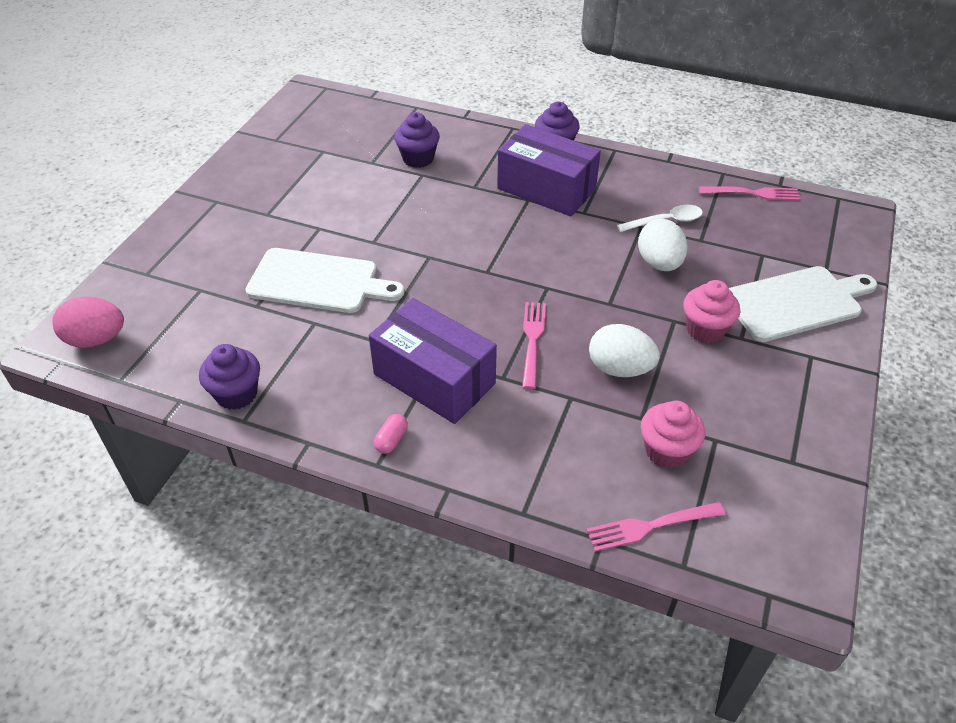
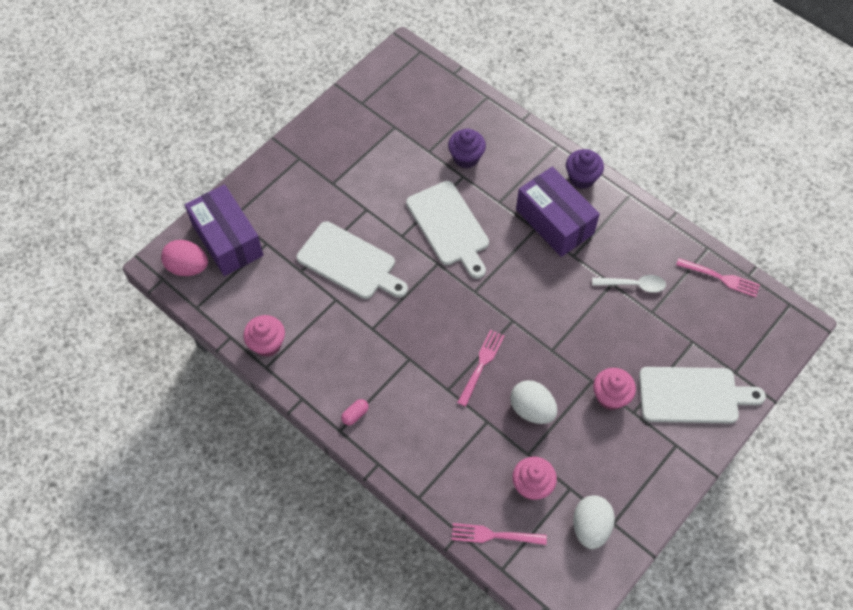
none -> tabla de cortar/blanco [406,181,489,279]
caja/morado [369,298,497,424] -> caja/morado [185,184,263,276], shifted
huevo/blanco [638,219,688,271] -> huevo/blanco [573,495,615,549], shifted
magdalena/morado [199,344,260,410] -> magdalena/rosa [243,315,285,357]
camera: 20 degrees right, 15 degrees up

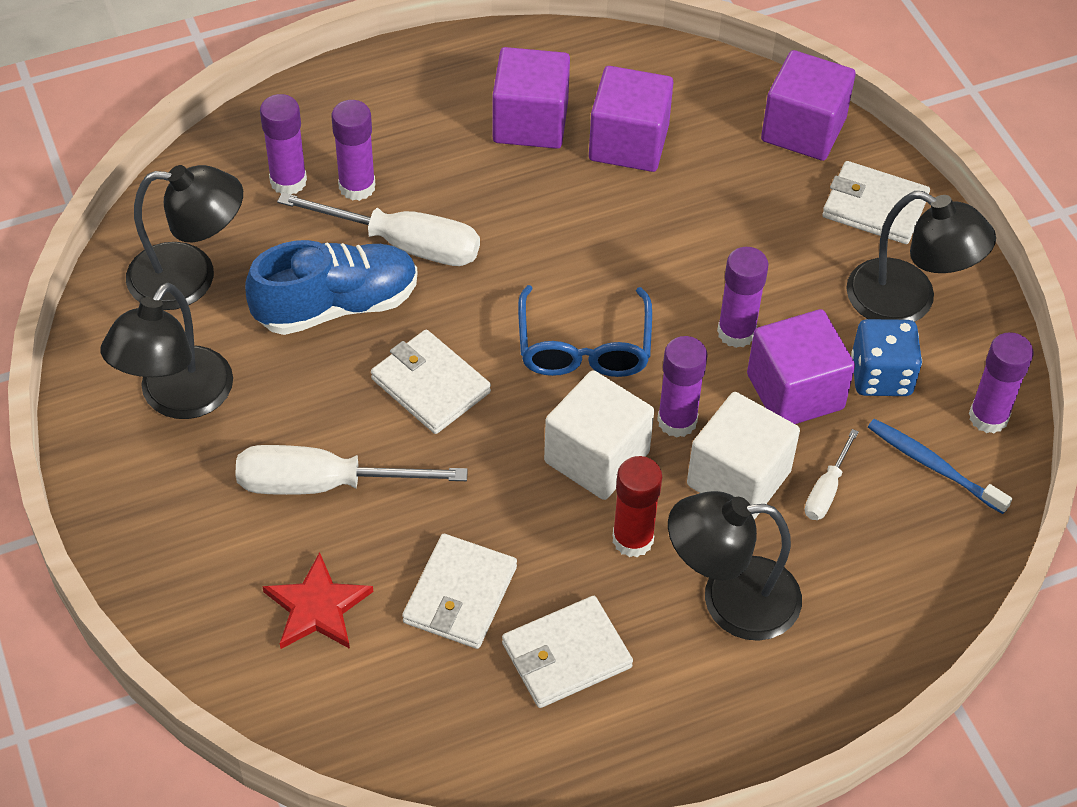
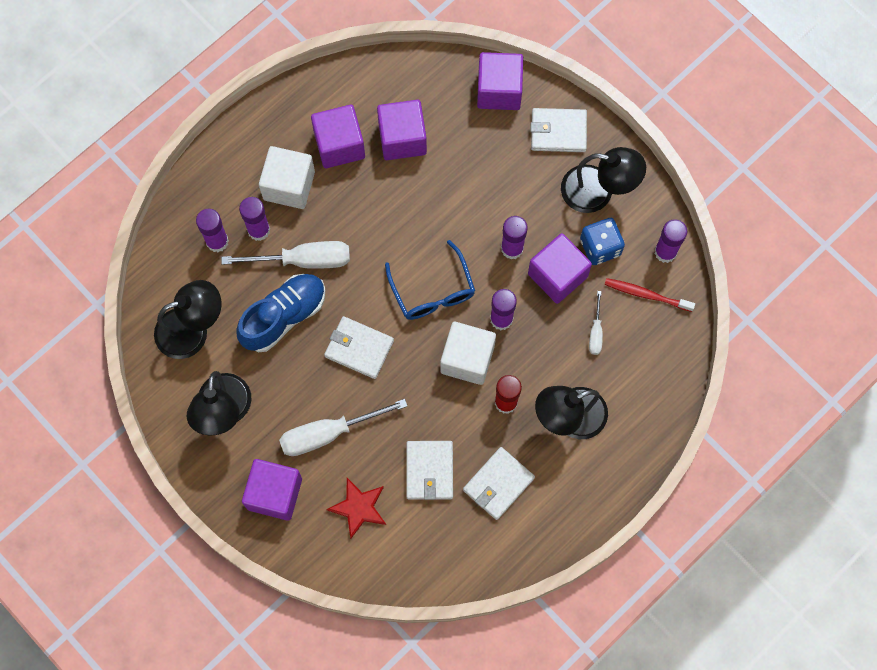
none -> cubo/morado [242,459,302,521]
cubo/blanco [687,392,800,520] -> cubo/blanco [259,146,315,209], shifted
cepillo de dientes/azul [868,419,1012,514] -> cepillo de dientes/rojo [604,278,695,312]
camera: 20 degrees left, 20 degrees up

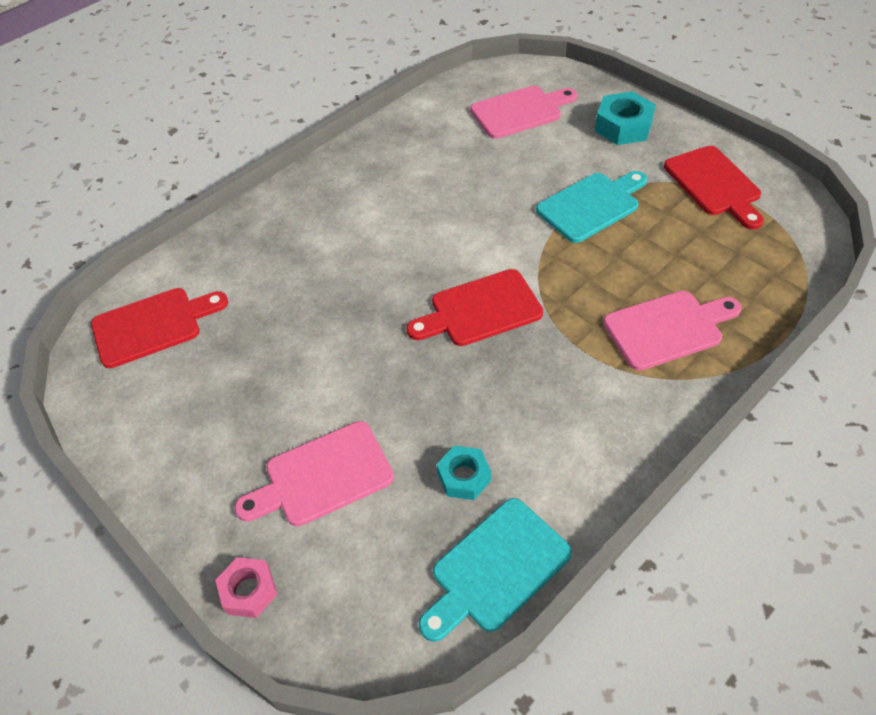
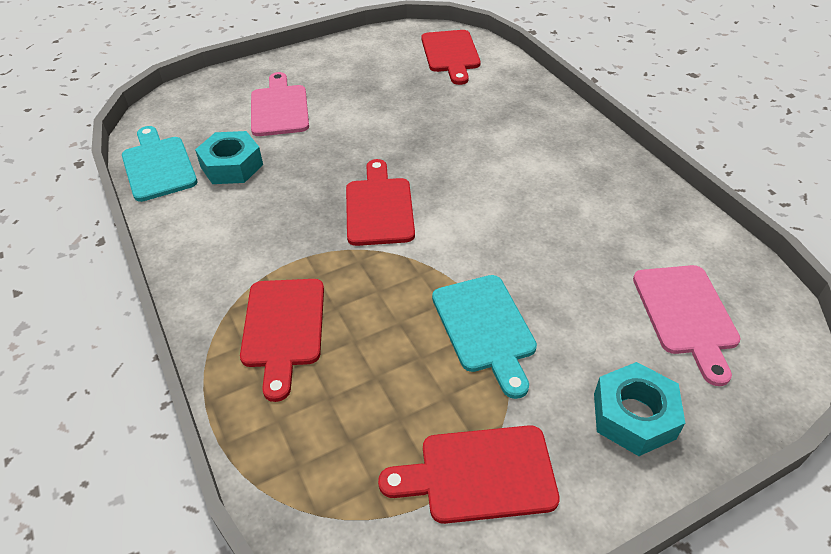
tuerca/rosa [215,557,278,618] -> none
tabla de cortar/rosa [603,291,741,371] -> tabla de cortar/rojo [240,279,324,402]
tuerca/turquesa [437,446,491,500] -> tuerca/turquesa [195,131,263,184], x1.55
camera: 105 degrees right, 5 degrees down

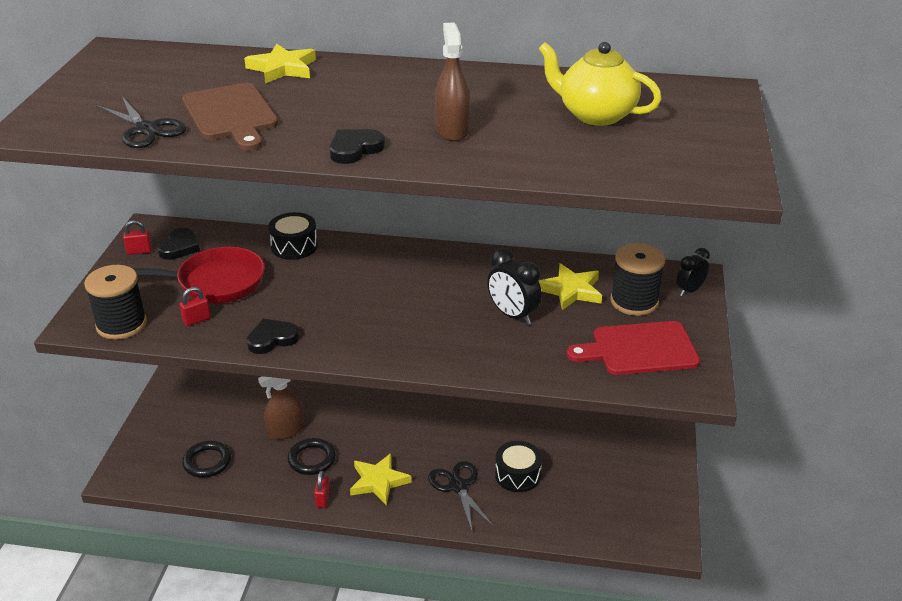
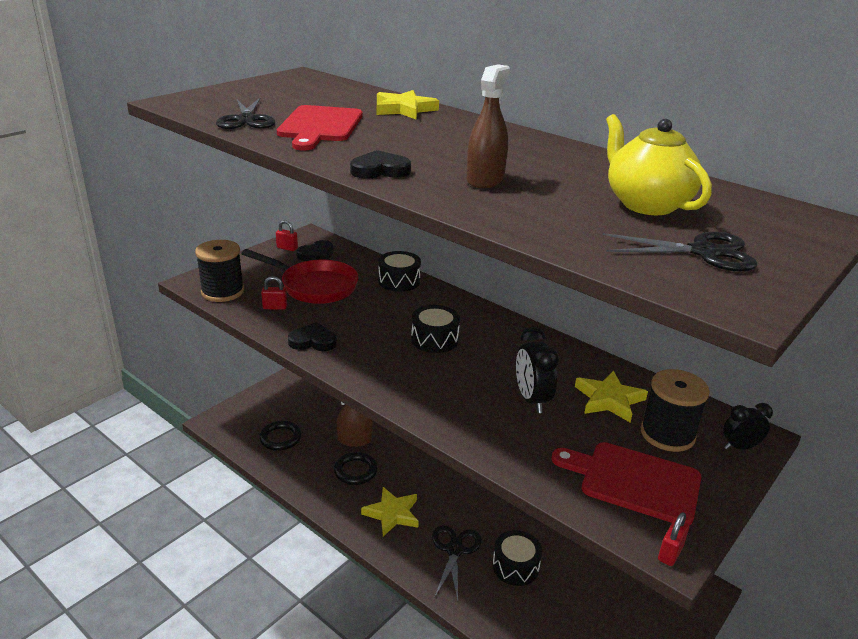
none -> tambor/negro [411,305,460,353]
none -> tijeras/negro [603,232,758,272]
candado/rojo [314,471,330,508] -> candado/rojo [658,512,689,566], shifted
tabla de cortar/marrón [182,83,278,151] -> tabla de cortar/rojo [277,105,363,150]
camera: 30 degrees right, 5 degrees down

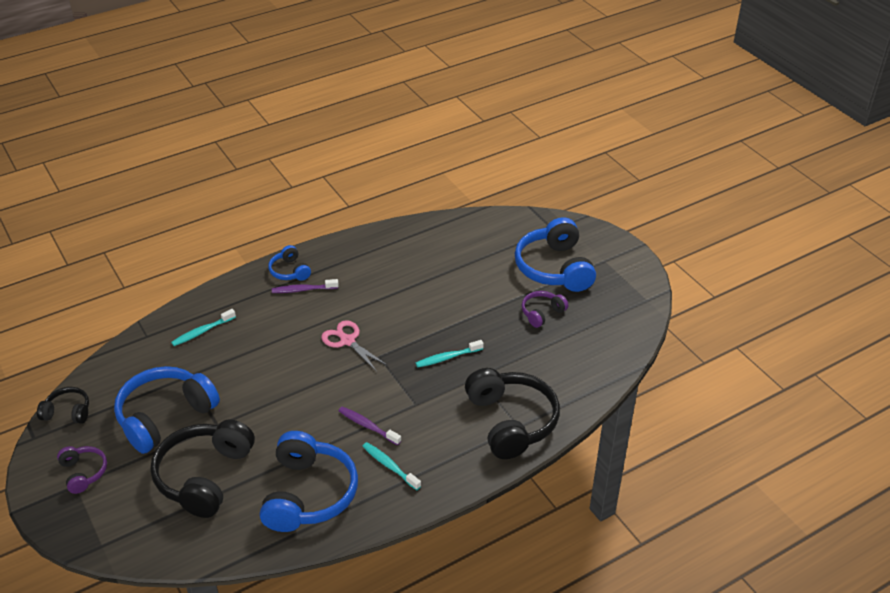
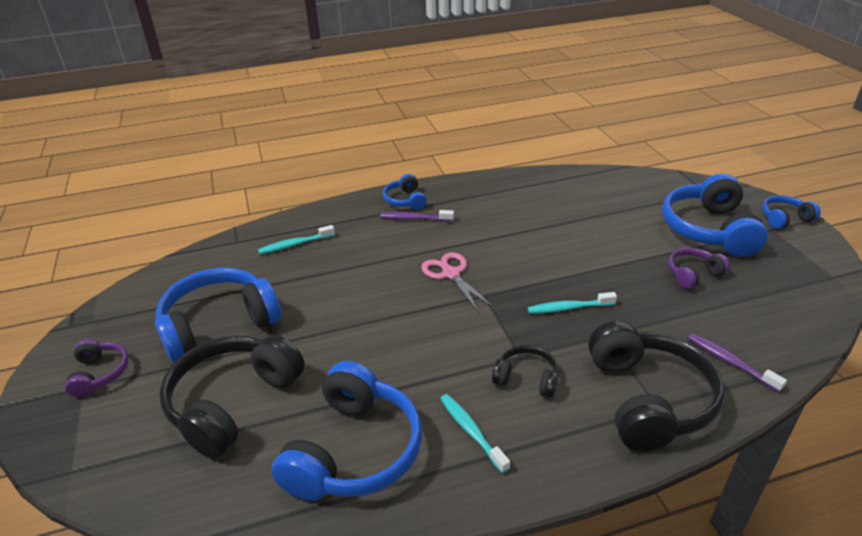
none -> auriculares/azul [762,195,821,229]
auriculares/negro [37,387,89,424] -> auriculares/negro [492,345,559,398], shifted
cepillo de dientes/morado [339,407,401,445] -> cepillo de dientes/morado [688,333,787,392], shifted
camera: 15 degrees right, 5 degrees down

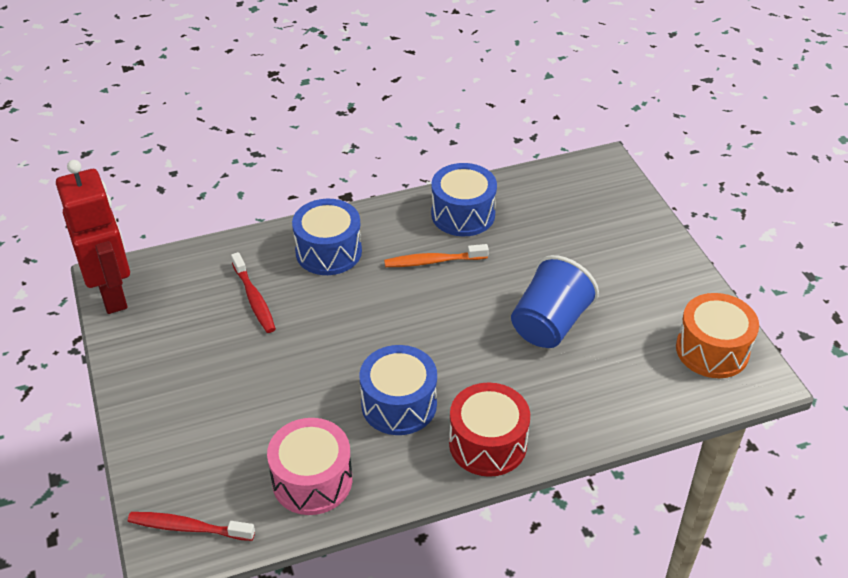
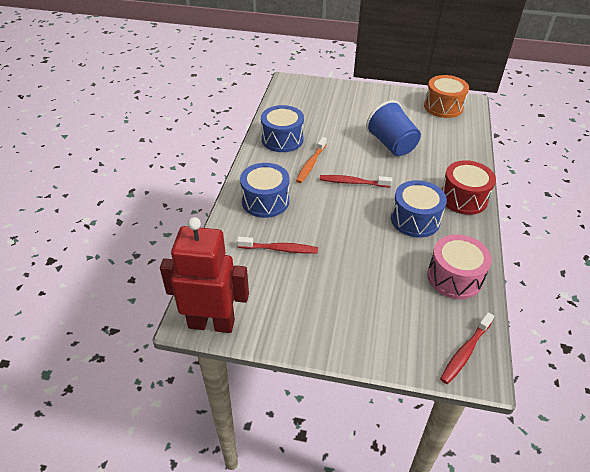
none -> cepillo de dientes/rojo [320,175,392,188]
camera: 60 degrees left, 0 degrees up

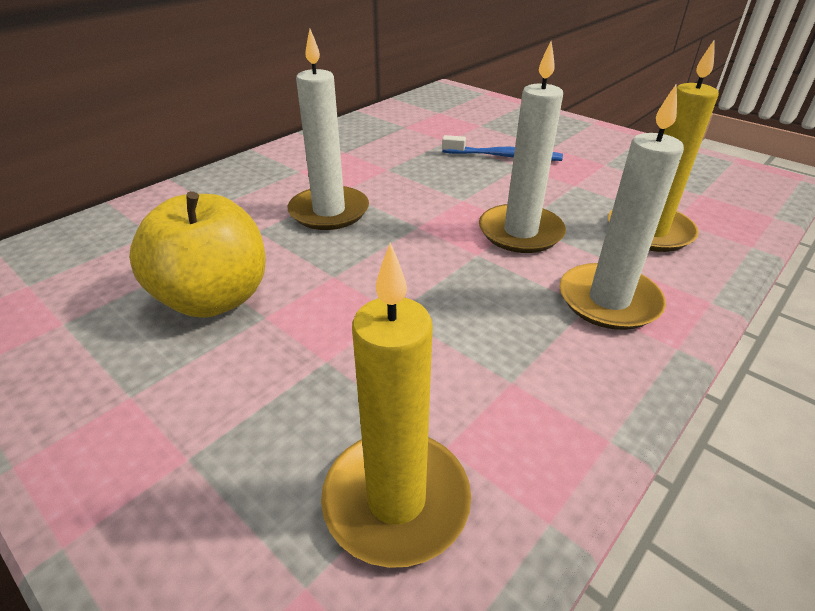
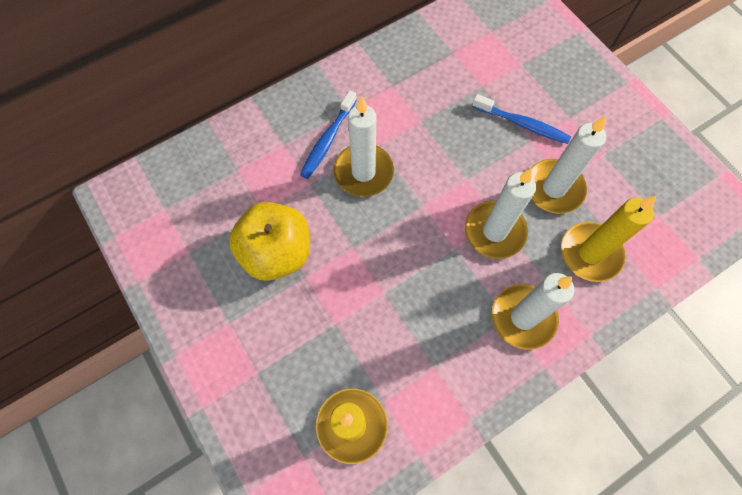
none -> cepillo de dientes/azul [300,90,357,179]
none -> vela/blanco [531,116,606,214]
camera: 15 degrees right, 30 degrees up

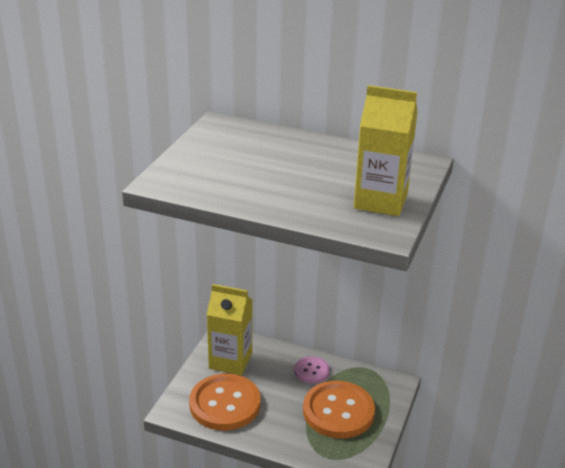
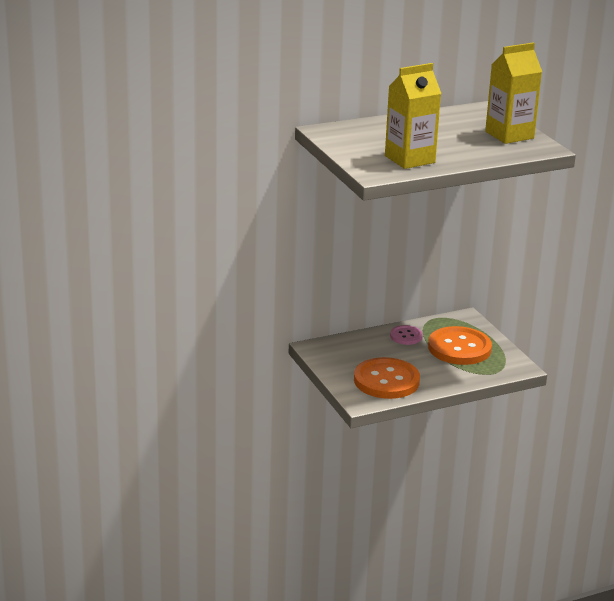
cartón de leche/amarillo [207,284,252,375] -> cartón de leche/amarillo [385,63,441,169], shifted
camera: 45 degrees left, 5 degrees down

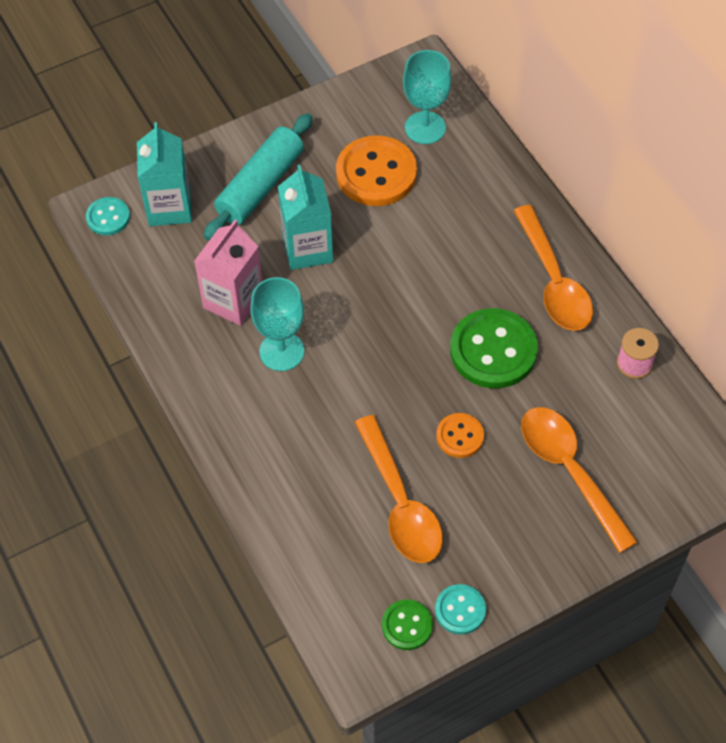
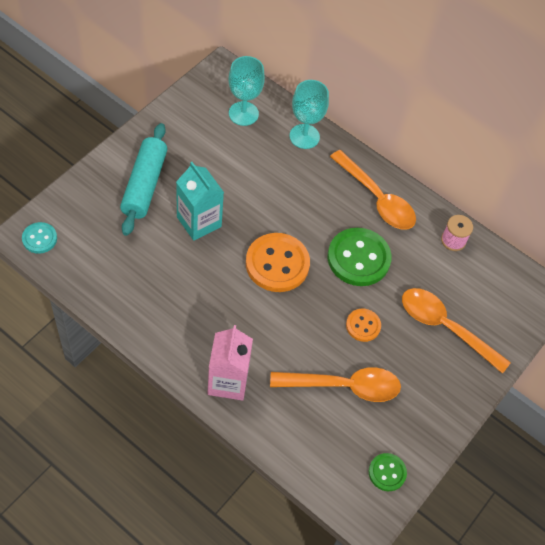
cartón de leche/turquesa [137,122,192,226] -> none
botón/turquesa [435,584,486,635] -> none
cartón de leche/rosa [194,220,262,326] -> cartón de leche/rosa [207,325,253,401], shifted
copa/turquesa [251,277,304,371] -> copa/turquesa [290,80,329,149], shifted
botón/naranja [336,135,417,206] -> botón/naranja [246,233,310,292], shifted
cuchara/naranja [354,415,443,563] -> cuchara/naranja [270,367,401,402], 45 degrees counterclockwise
camera: 30 degrees left, 0 degrees up

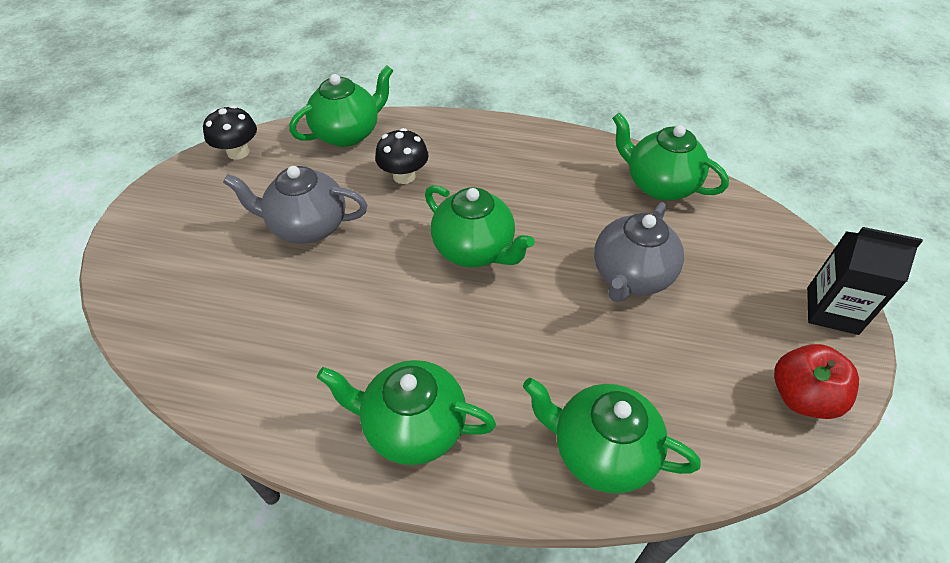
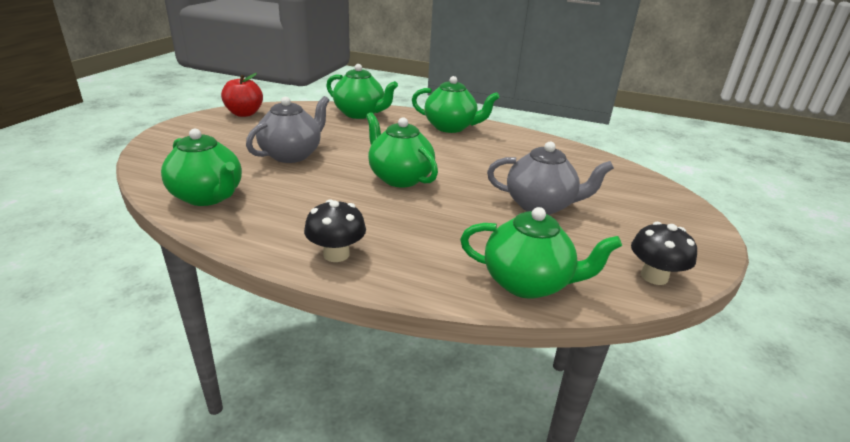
cartón de leche/negro [807,227,923,335] -> none
seta/negro [375,128,429,184] -> seta/negro [304,199,366,262], shifted
tetera/verde [289,66,393,147] -> tetera/verde [460,207,622,299], 135 degrees counterclockwise
camera: 175 degrees left, 20 degrees down

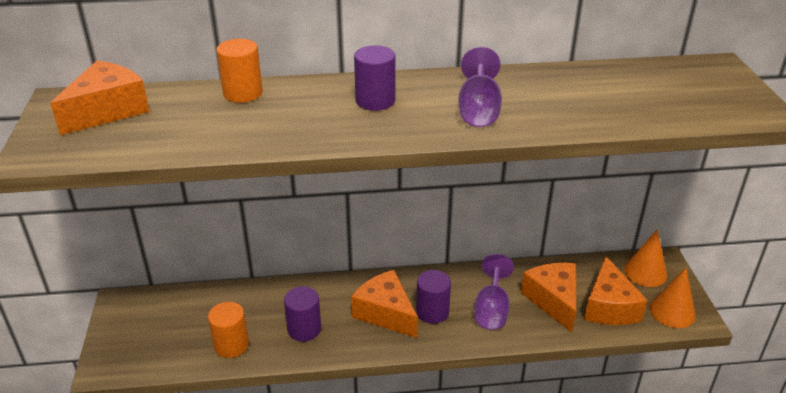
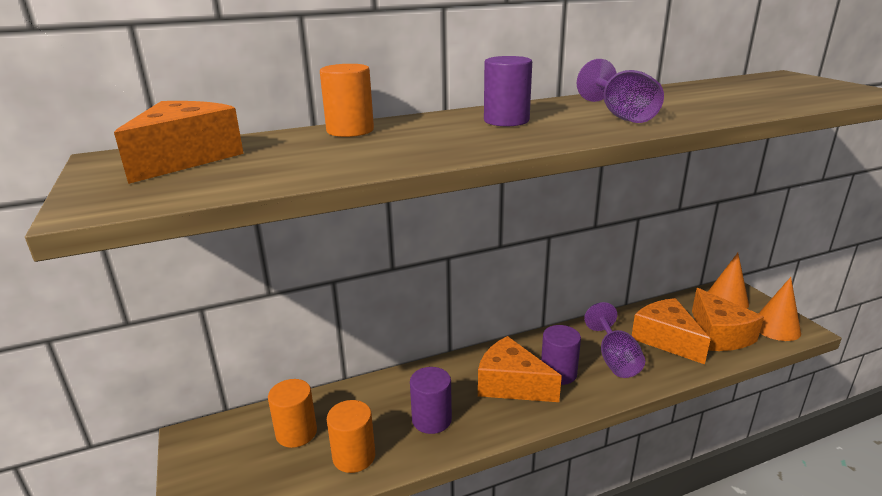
none -> cilindro/naranja [268,379,317,448]
camera: 15 degrees left, 10 degrees down

